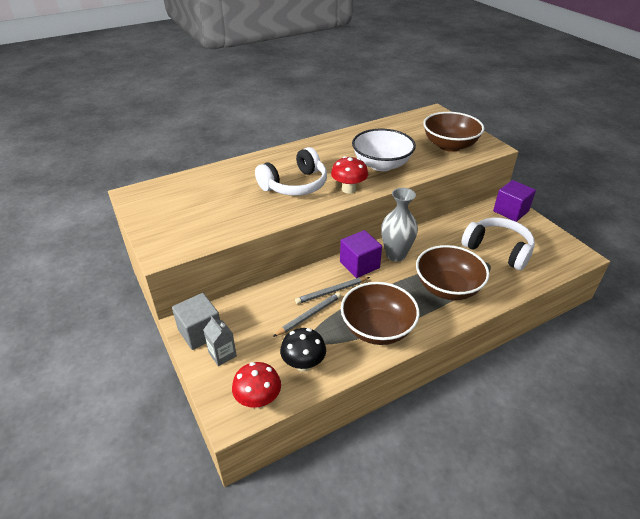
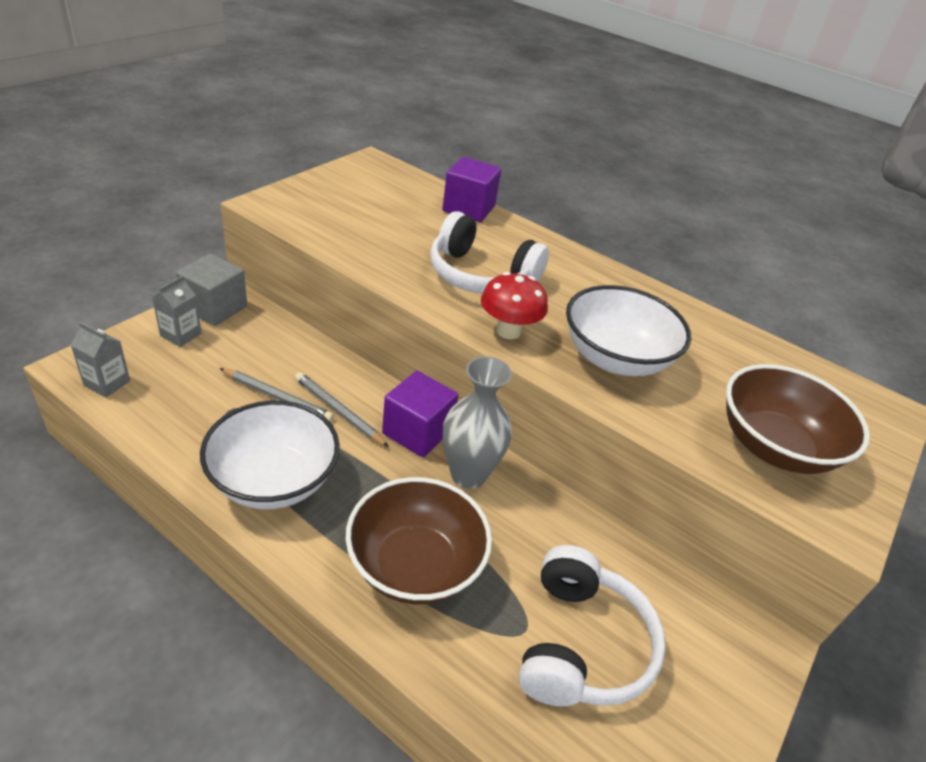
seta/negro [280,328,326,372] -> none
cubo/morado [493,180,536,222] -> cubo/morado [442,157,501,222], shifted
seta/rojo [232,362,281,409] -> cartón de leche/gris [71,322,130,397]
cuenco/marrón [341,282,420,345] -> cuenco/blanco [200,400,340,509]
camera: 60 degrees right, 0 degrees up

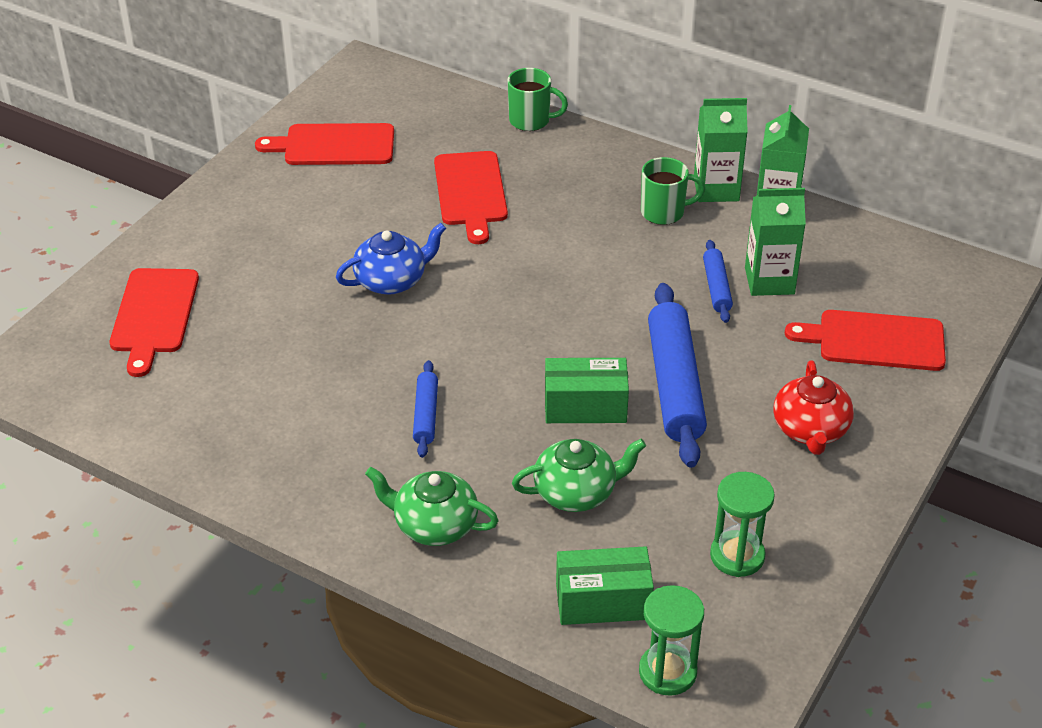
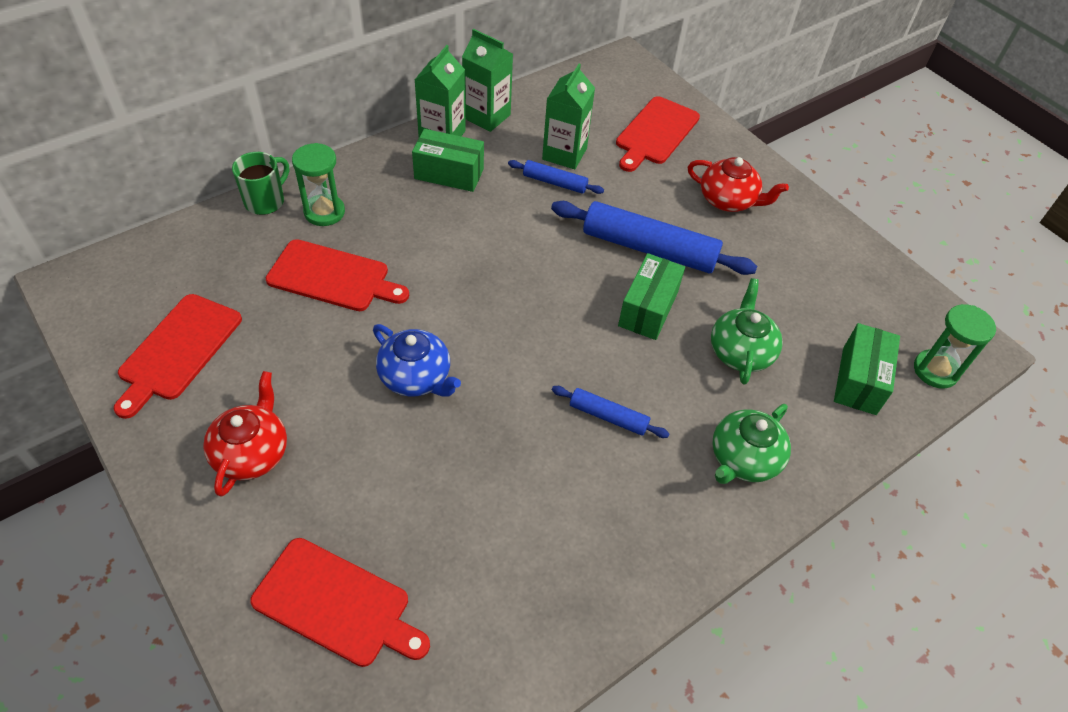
none -> tetera/rojo [203,371,287,497]
reloj de arena/verde [710,472,775,577] -> reloj de arena/verde [292,143,345,226], shifted
taza/verde [641,157,705,225] -> caja/verde [412,129,484,192]
tetera/azul [336,223,446,295] -> tetera/azul [373,324,461,397], 135 degrees clockwise
camera: 70 degrees left, 10 degrees up

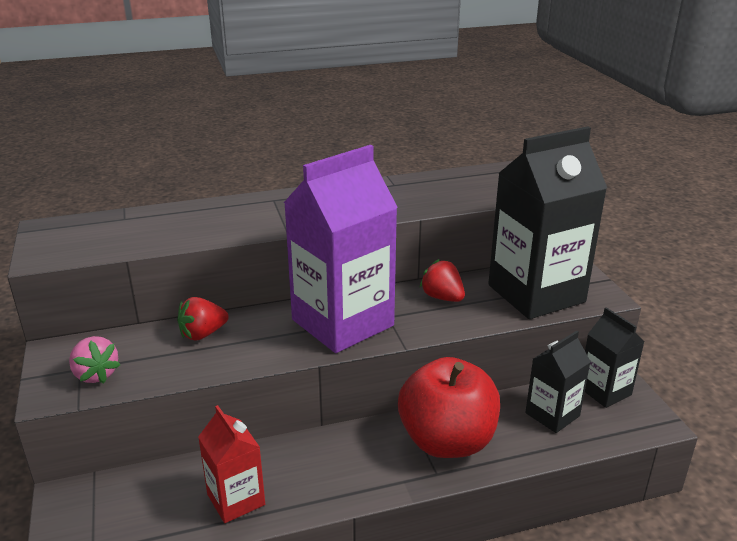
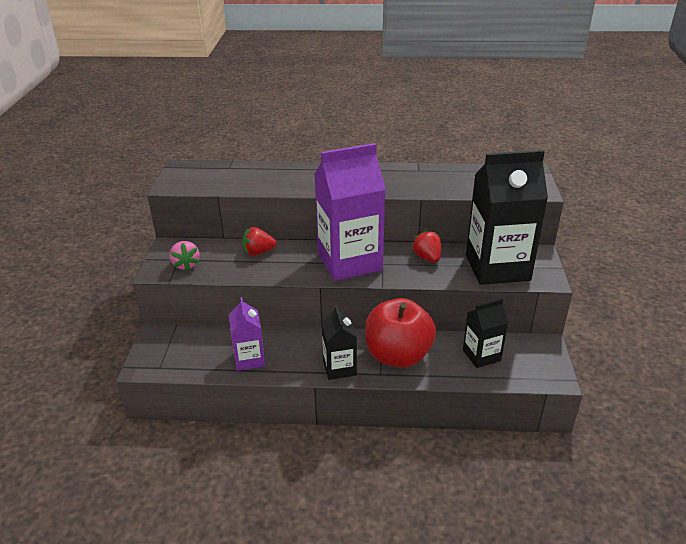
cartón de leche/negro [585,307,644,408] -> cartón de leche/negro [321,305,357,380], shifted
cartón de leche/rojo [198,405,265,523] -> cartón de leche/morado [229,297,265,371]
camera: 20 degrees right, 5 degrees up

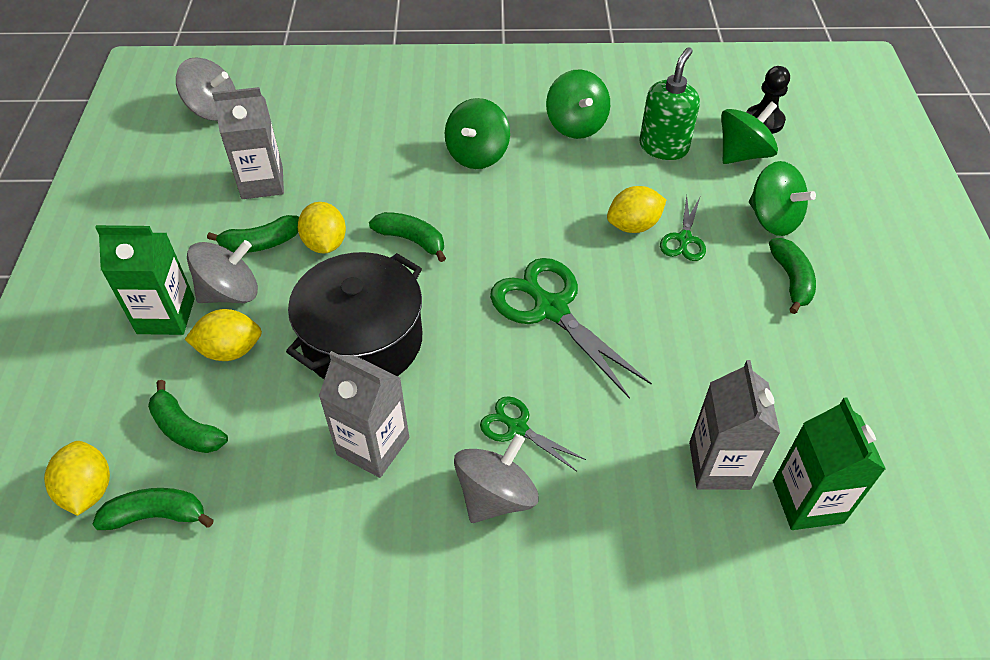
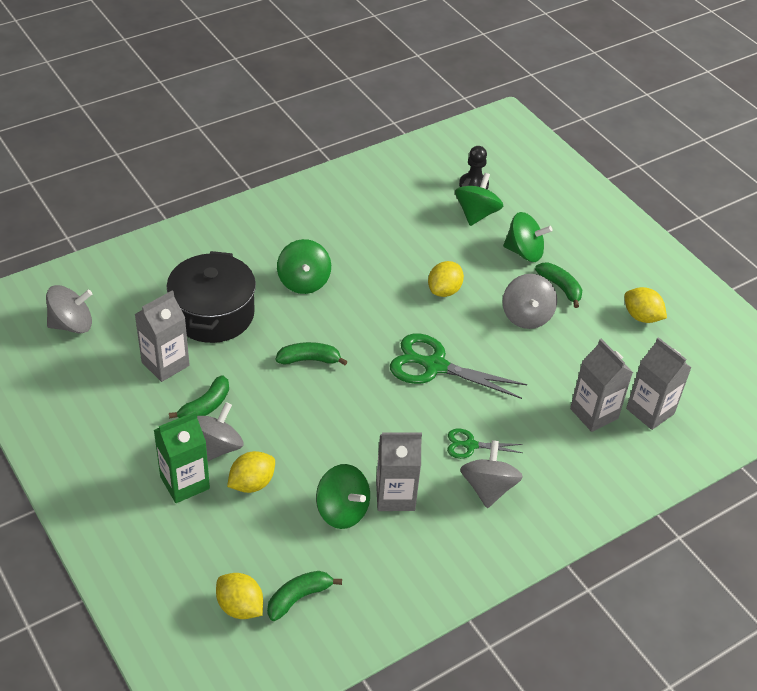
plátano/verde [148,380,228,453] -> none
dispensador de jabón/verde [639,47,700,160] -> none
tijeras/verde [660,196,706,261] -> none
none -> peonza/gris [502,274,557,329]
olla/negro [286,252,422,379] -> olla/negro [167,251,256,343], shifted
limón/amarillo [298,202,346,253] -> limón/amarillo [624,287,667,323], shifted
peonza/verde [546,69,610,139] -> peonza/verde [316,464,370,529], shifted
cartón de leche/verde [773,397,886,530] -> cartón de leche/gris [626,337,692,430]
camera: 35 degrees left, 5 degrees down

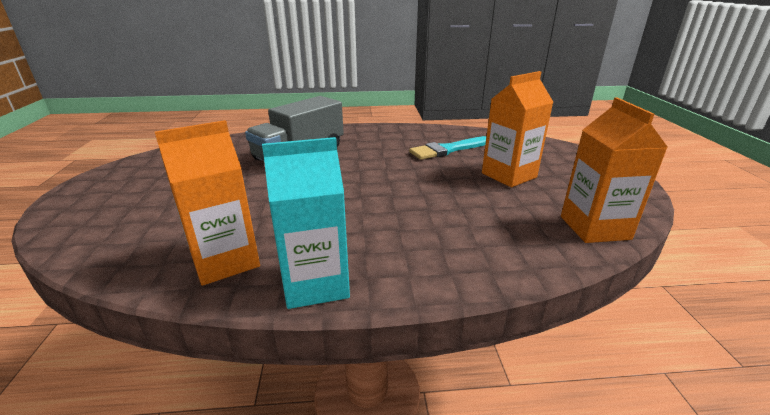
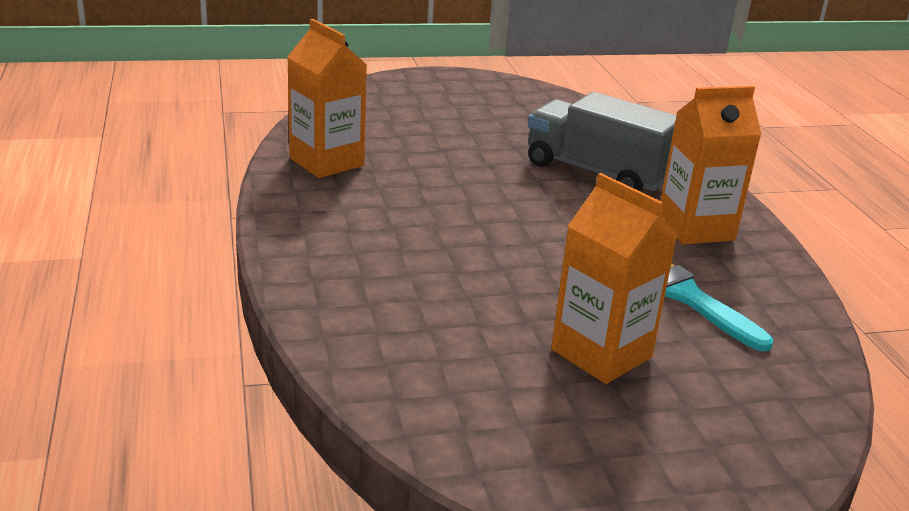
cartón de leche/turquesa [262,137,350,309] -> none
cartón de leche/naranja [561,97,668,243] -> cartón de leche/naranja [660,86,762,245], shifted
camera: 80 degrees right, 0 degrees up

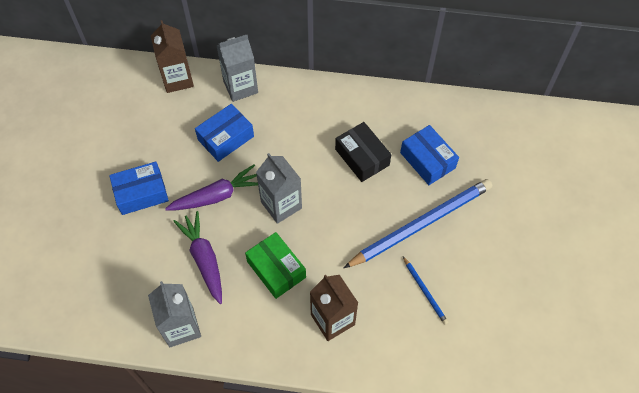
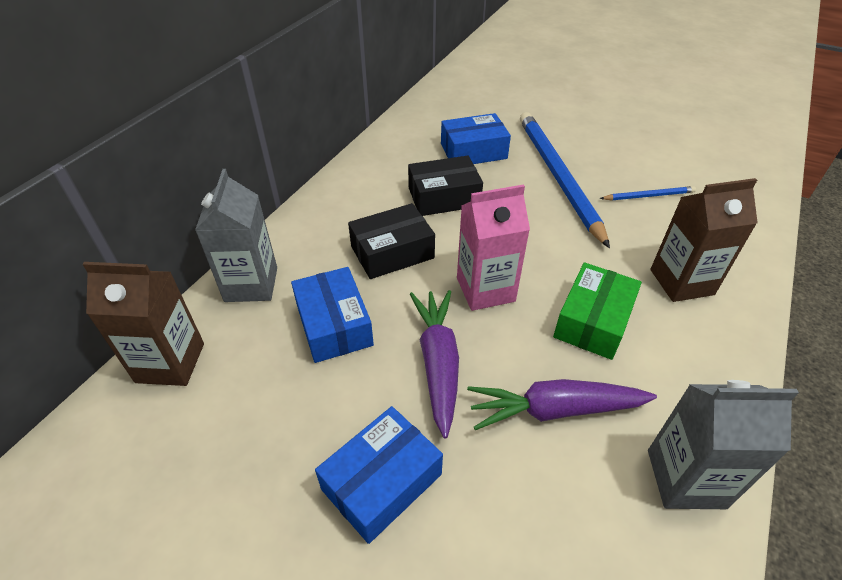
none -> caja/negro [348,203,435,279]
cartón de leche/gris [256,153,302,224] -> cartón de leche/rosa [457,185,530,311]
caja/azul [109,162,169,215] -> caja/azul [315,406,443,544], 45 degrees clockwise
caja/verde [245,232,306,299] -> caja/verde [553,262,642,360], 45 degrees counterclockwise
camera: 70 degrees left, 15 degrees down

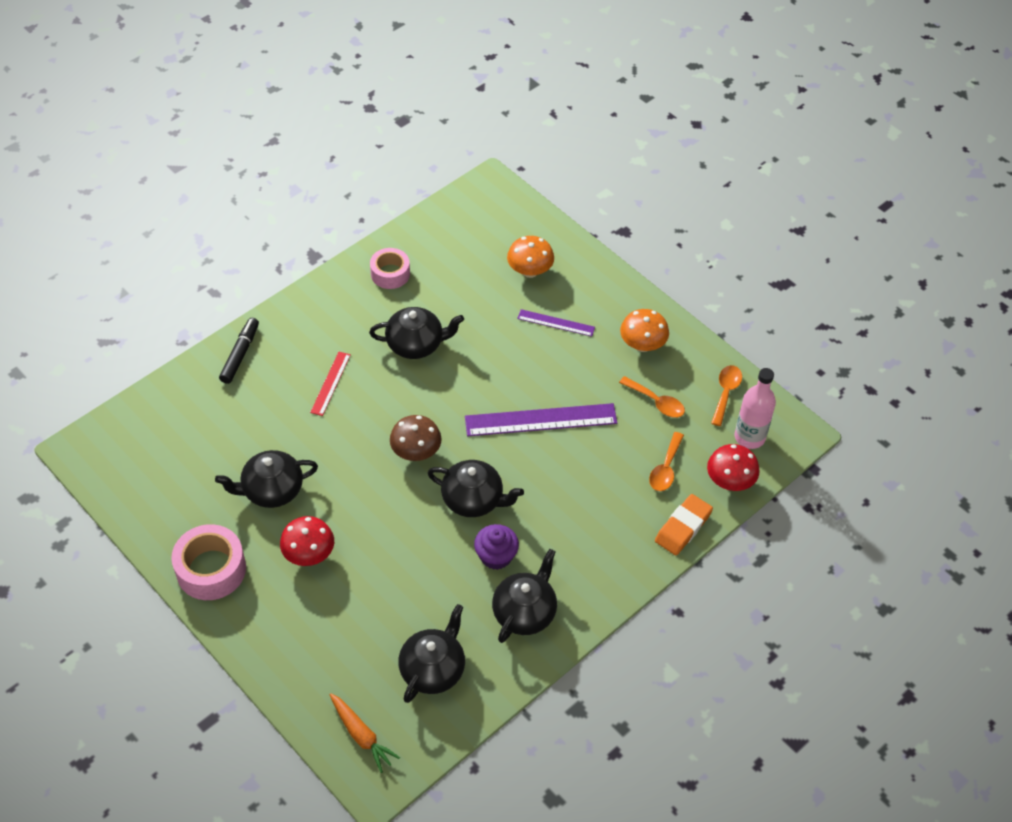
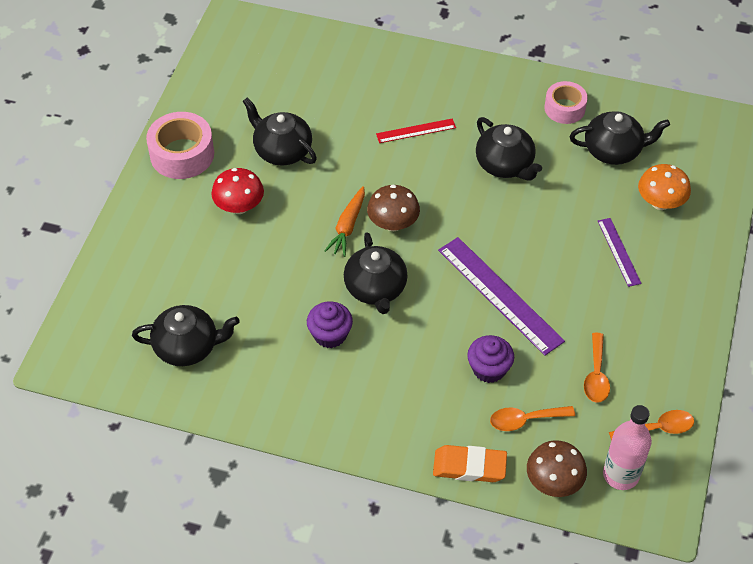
rotulador/negro [219,318,259,384] -> none
seta/naranja [620,309,669,352] -> none
none -> magdalena/morado [467,335,514,383]
zanahoria/naranja [329,693,400,773] -> zanahoria/naranja [324,186,365,257], shifted
tetera/negro [492,549,557,643] -> tetera/negro [570,111,670,165], shifted
seta/rojo [707,444,760,491] -> seta/marrón [527,440,587,497]
camera: 60 degrees right, 0 degrees up

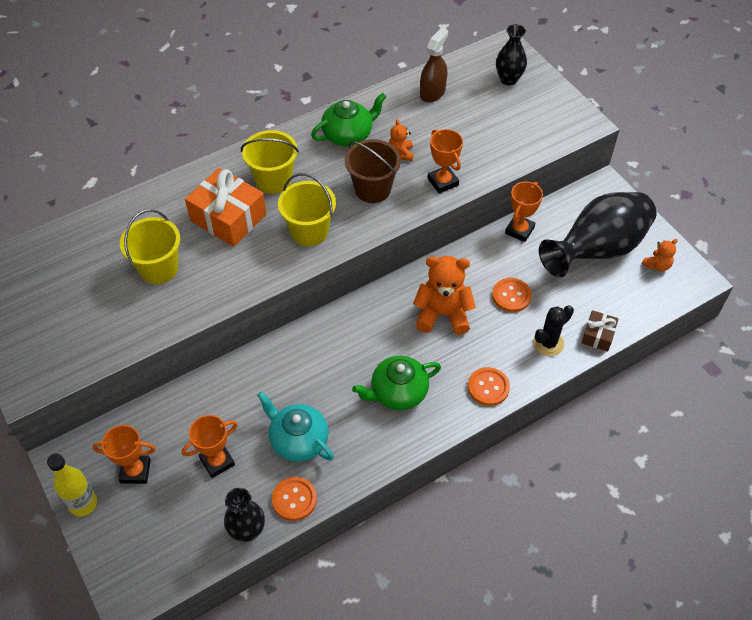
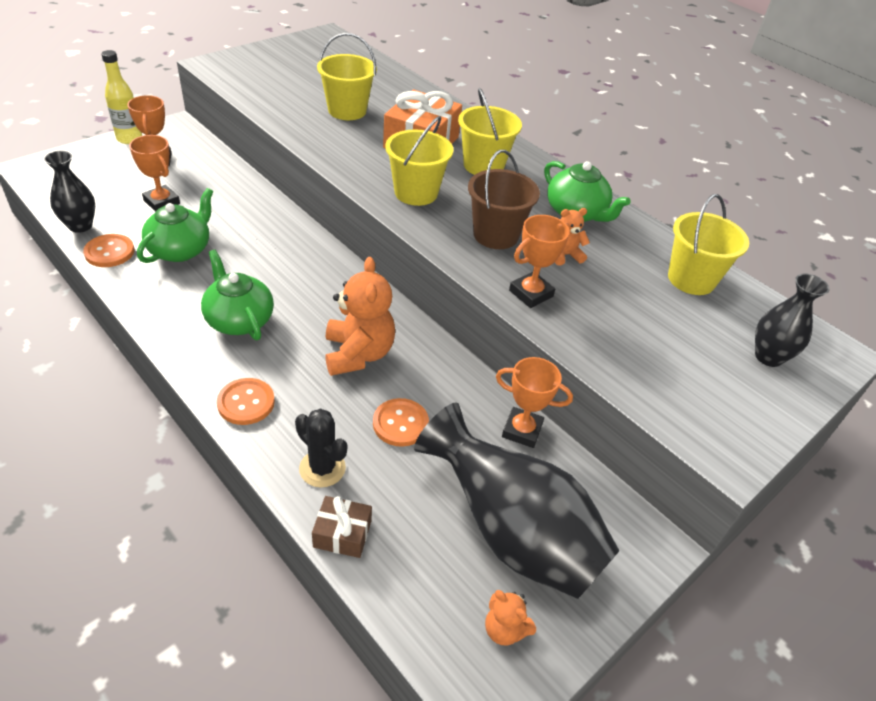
pulverizador/marrón [420,28,448,103] -> balde/amarillo [668,194,749,295]
tetera/turquesa [257,391,334,462] -> tetera/verde [137,188,213,263]
camera: 75 degrees right, 10 degrees down

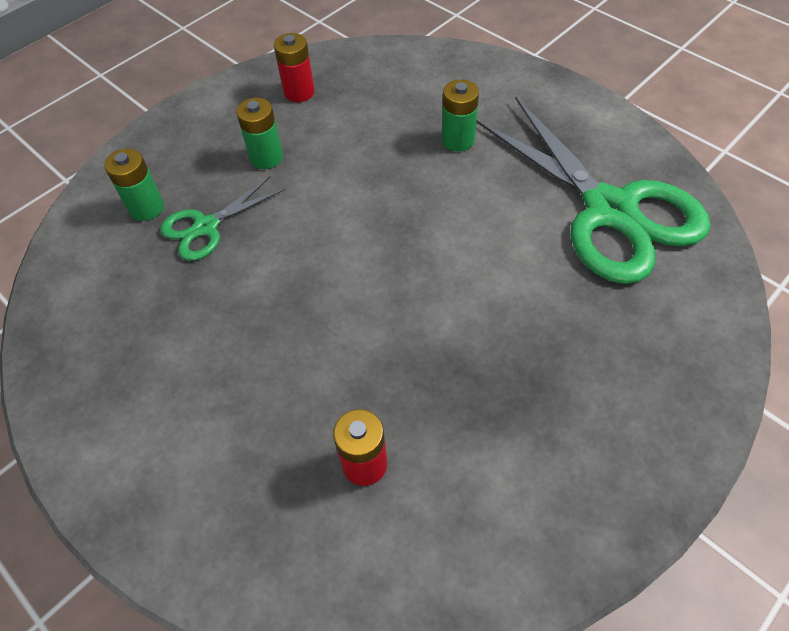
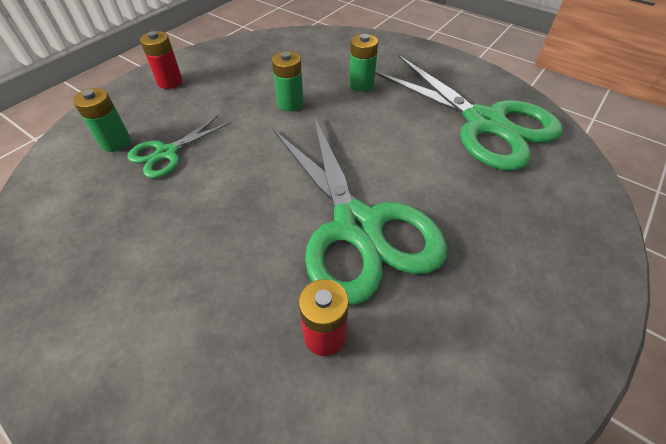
none -> tijeras/verde [273,116,447,305]
pila/verde [236,98,283,169] -> pila/verde [272,51,304,111], shifted
pila/rojo [274,33,315,102] -> pila/rojo [140,31,183,89], shifted
camera: 10 degrees left, 5 degrees down

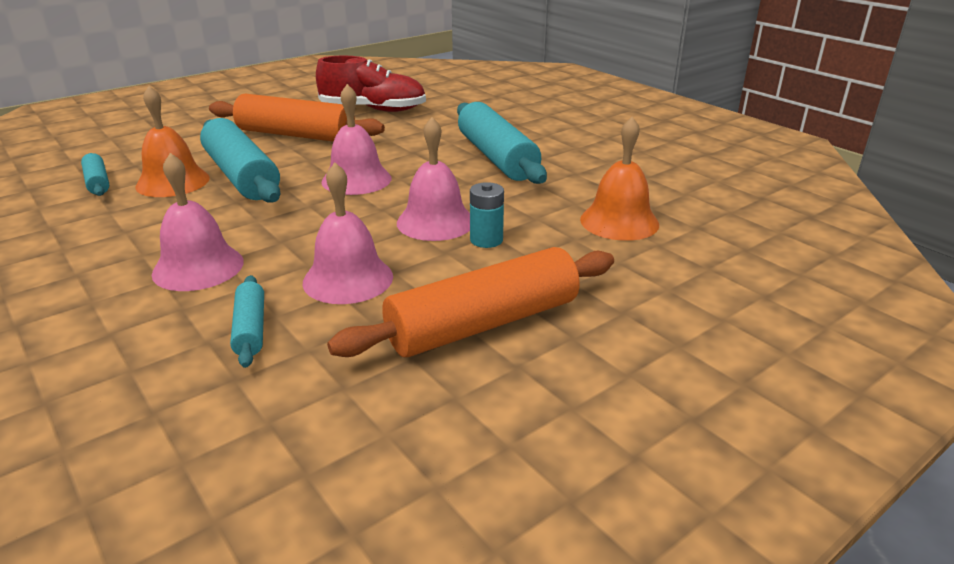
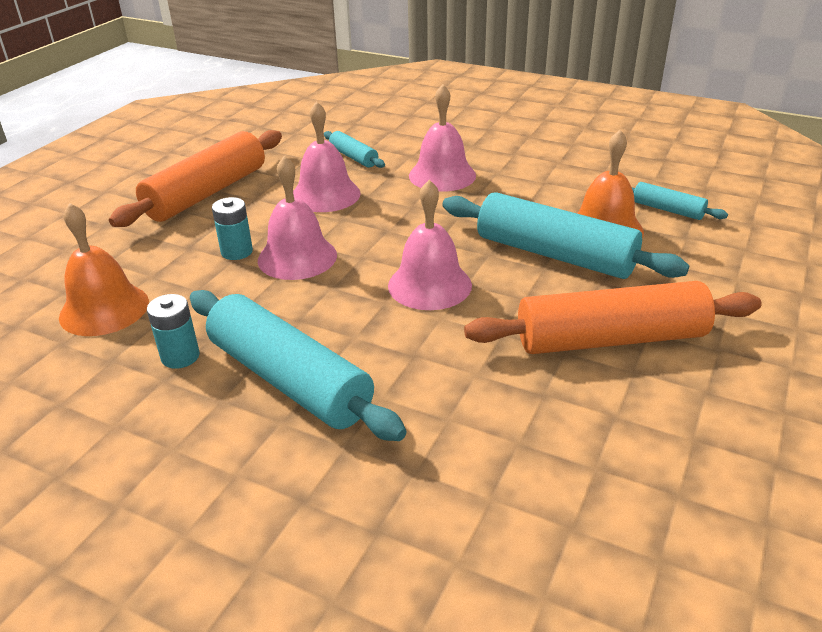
zapato/rojo [316,56,426,112] -> none
none -> pila/turquesa [147,294,200,369]
camera: 155 degrees right, 5 degrees up

